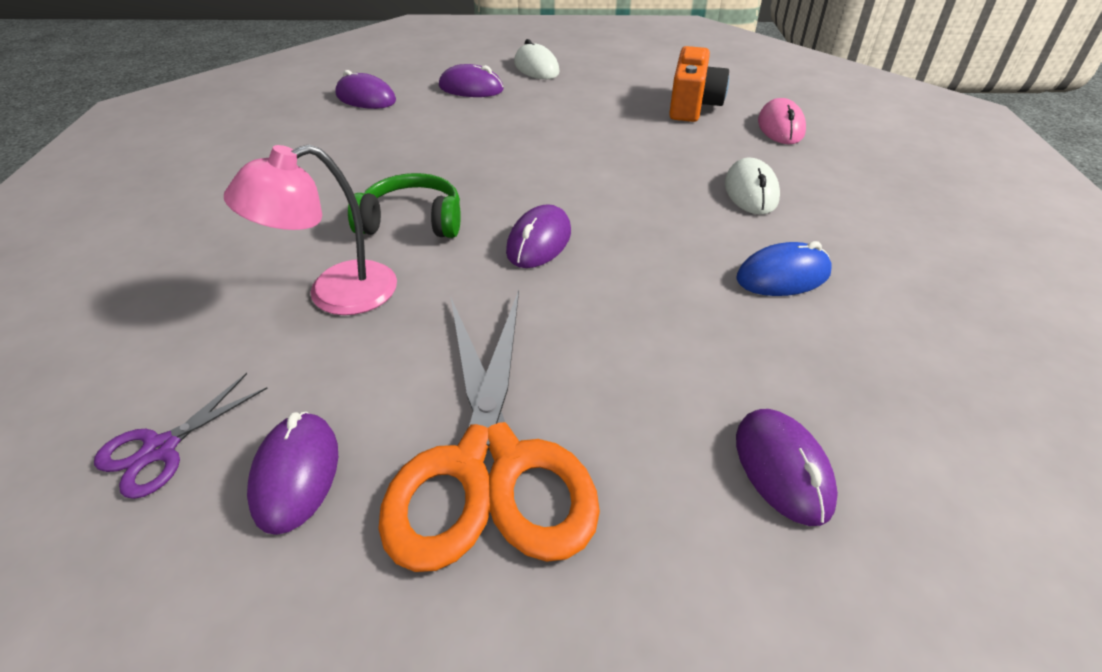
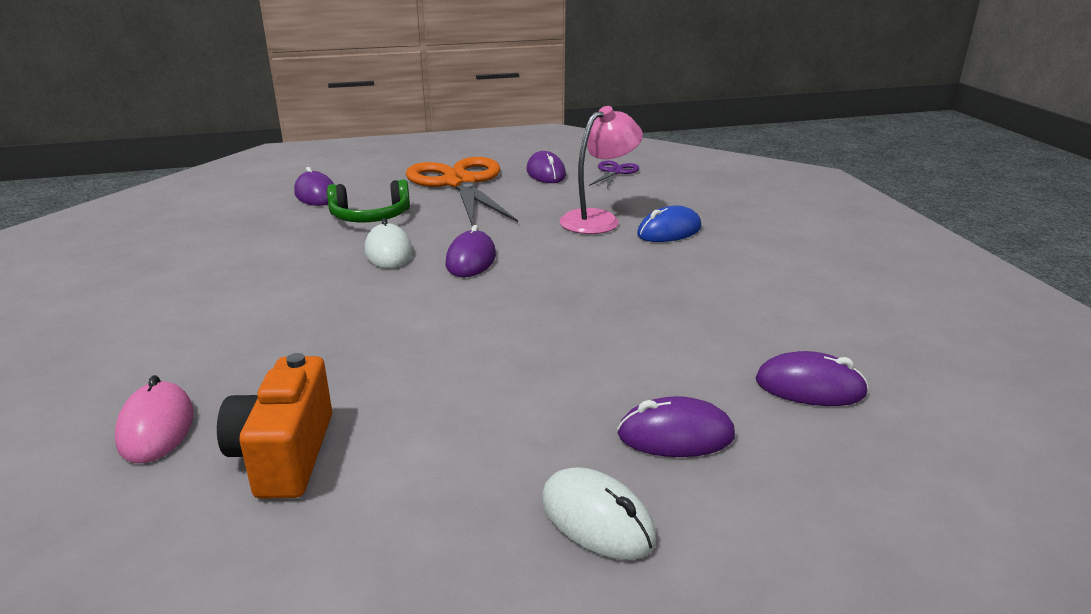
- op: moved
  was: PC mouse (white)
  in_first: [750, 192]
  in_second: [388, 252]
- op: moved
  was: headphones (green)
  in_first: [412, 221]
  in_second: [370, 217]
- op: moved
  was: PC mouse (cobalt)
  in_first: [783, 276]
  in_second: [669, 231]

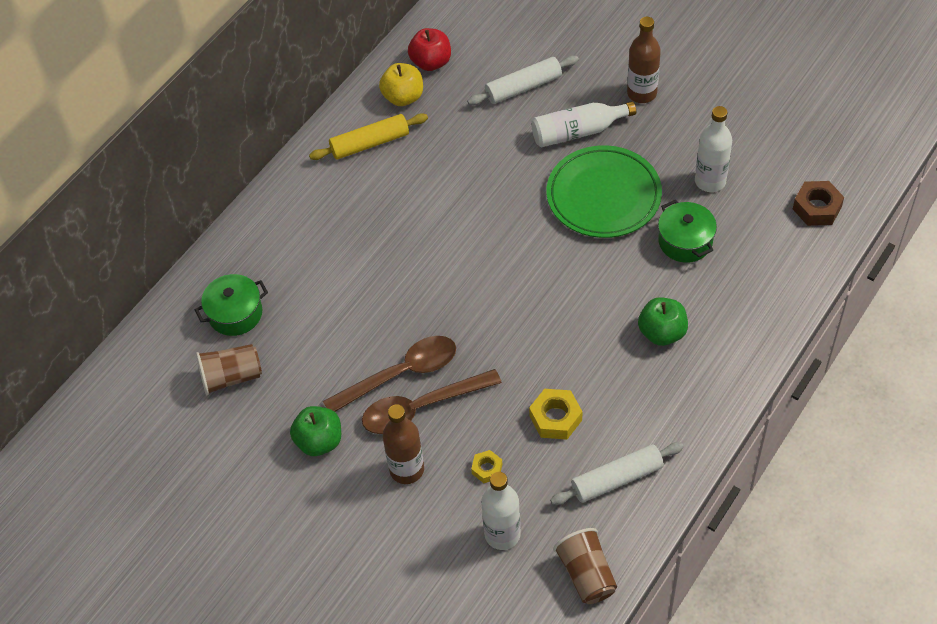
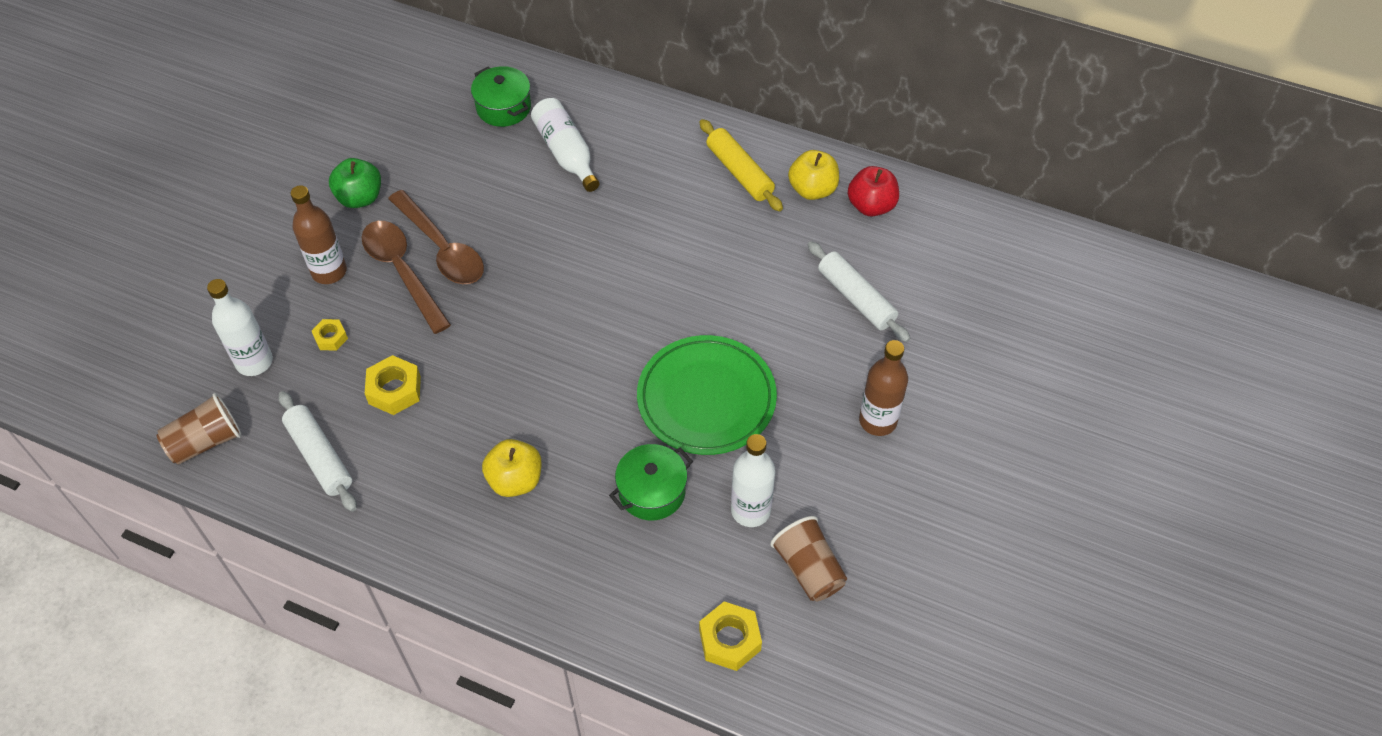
- op: moved
  was: drink bottle (white)
  in_first: [578, 132]
  in_second: [566, 153]
- op: recoloured
  was: hexagon nut (brown)
  now: hexagon nut (yellow)
  in_first: [817, 208]
  in_second: [729, 640]
- op: recoloured
  was: apple fruit (green)
  now: apple fruit (yellow)
  in_first: [662, 333]
  in_second: [515, 480]
- op: moved
  was: cup (brown)
  in_first: [231, 377]
  in_second: [808, 569]

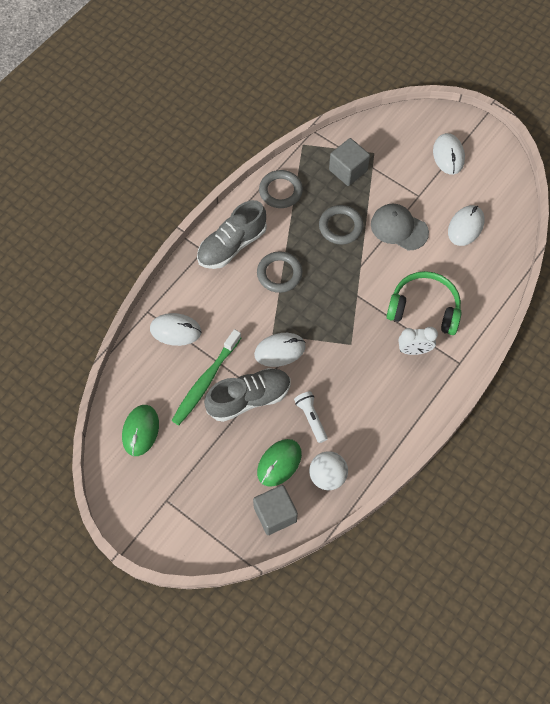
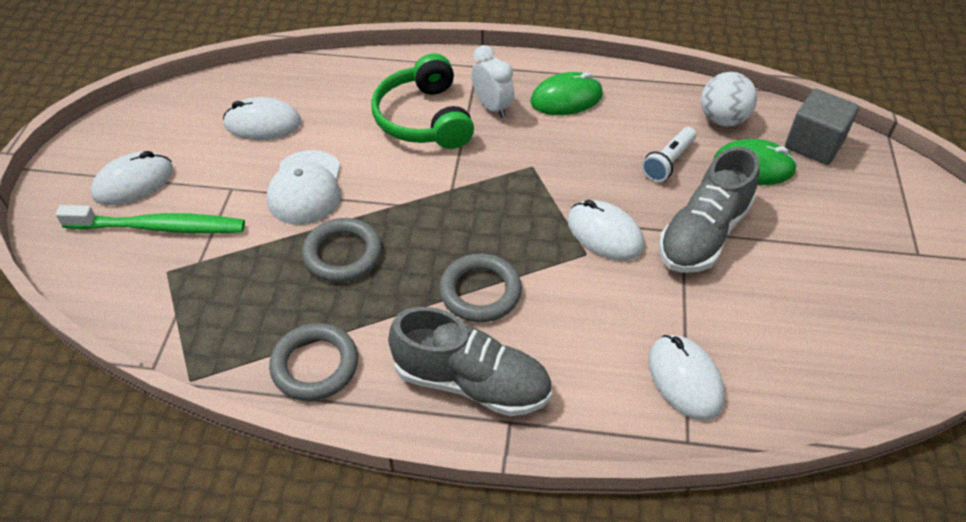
- op: removed
  was: solid cube (grey)
  in_first: [348, 170]
- op: recoloured
  was: peaked cap (grey)
  now: peaked cap (white)
  in_first: [399, 228]
  in_second: [306, 188]
- op: moved
  was: tooth brush (green)
  in_first: [205, 381]
  in_second: [159, 227]
- op: turned
  was: shoe (grey)
  in_first: [249, 398]
  in_second: [703, 234]
  clockwise: -90
- op: moved
  was: PC mouse (green)
  in_first: [140, 431]
  in_second: [566, 98]

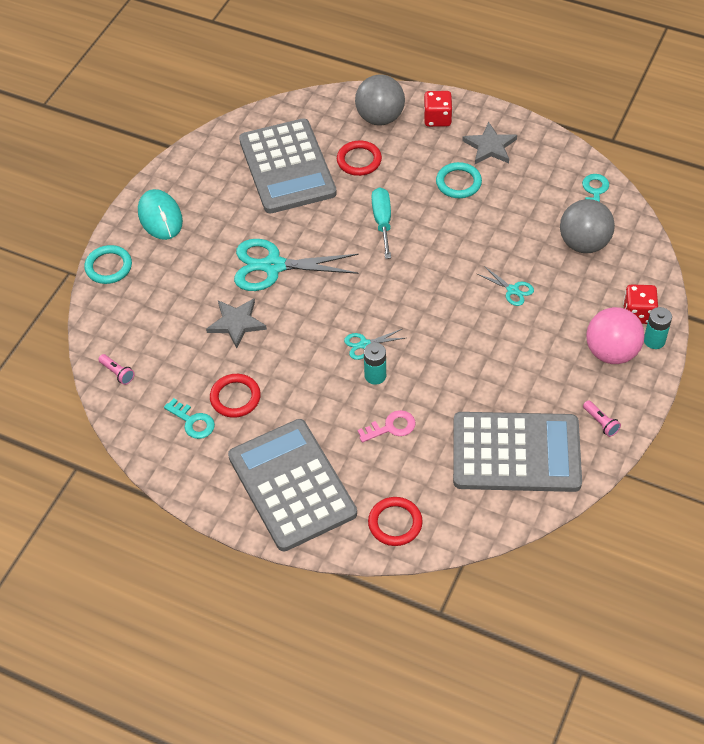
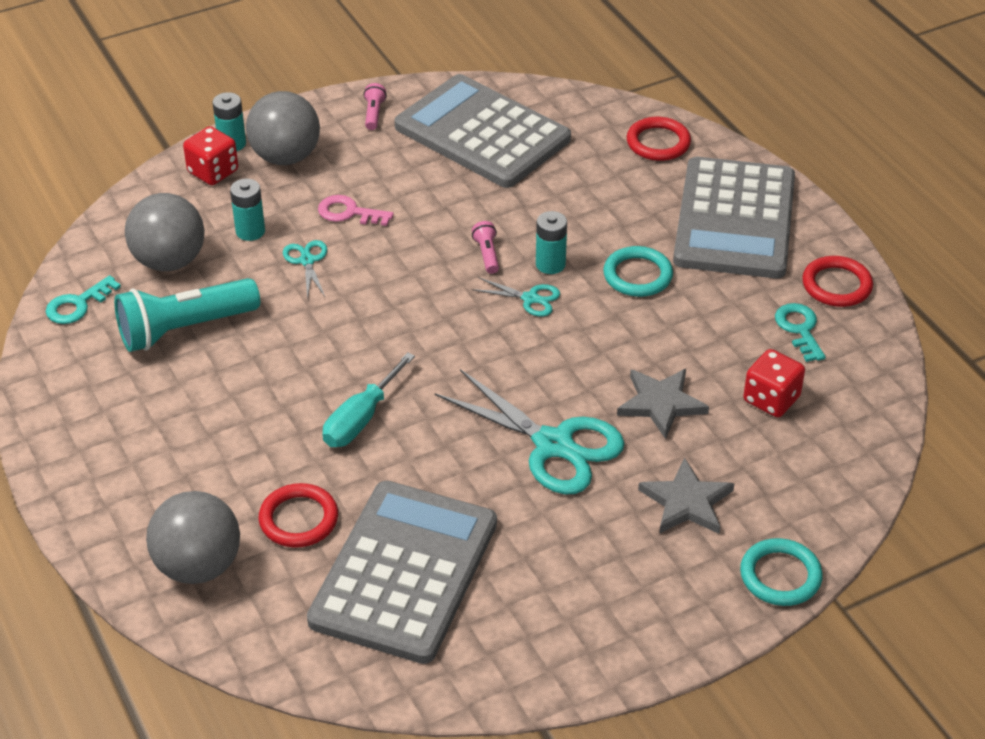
- op: moved
  was: dice (scarlet)
  in_first: [437, 118]
  in_second: [771, 399]
- op: moved
  was: star shape (grey)
  in_first: [490, 146]
  in_second: [686, 502]
- op: moved
  was: hoop (aqua)
  in_first: [458, 183]
  in_second: [637, 275]
- op: removed
  was: PC mouse (aqua)
  in_first: [160, 217]
- op: recoloured
  was: play ball (pink)
  now: play ball (grey)
  in_first: [611, 352]
  in_second: [285, 157]
- op: moved
  was: flashlight (pink)
  in_first: [117, 373]
  in_second: [487, 254]
- op: moved
  was: hoop (scarlet)
  in_first: [235, 397]
  in_second: [836, 285]
- op: moved
  was: key (pink)
  in_first: [391, 427]
  in_second: [349, 212]
- op: added
  now: battery (aqua)
  in_second: [250, 231]
- op: added
  now: flashlight (aqua)
  in_second: [184, 329]

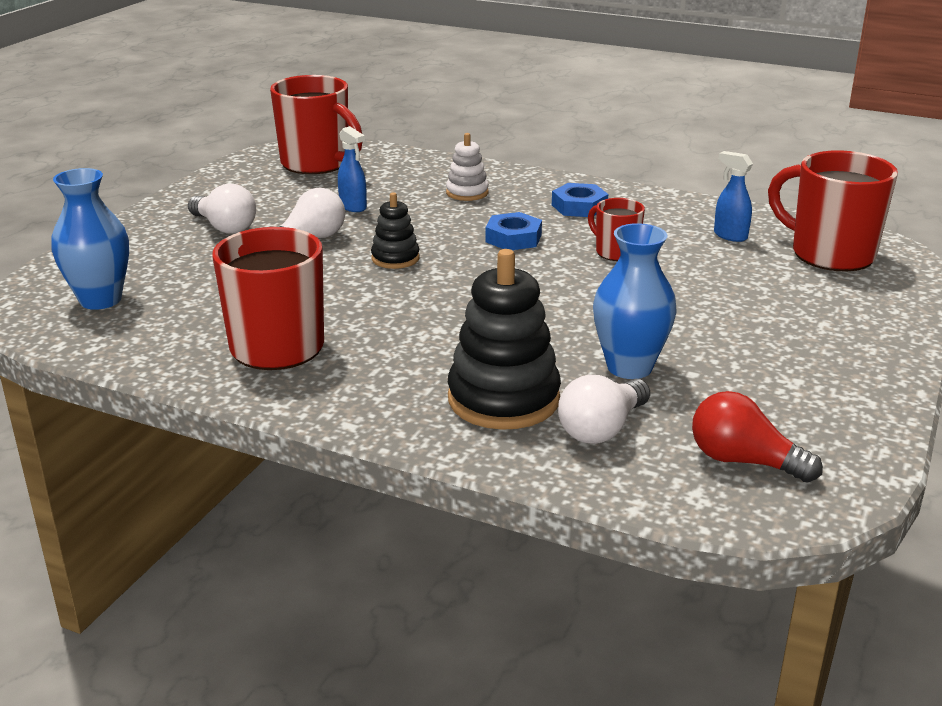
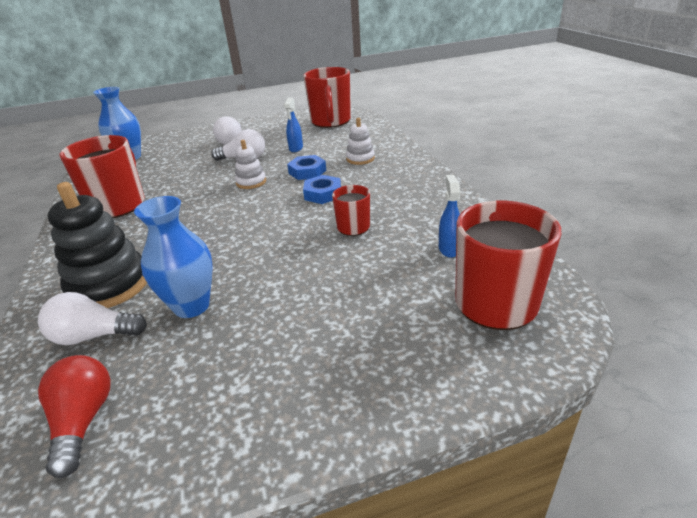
- op: moved
  was: hexagon nut (cobalt)
  in_first: [579, 206]
  in_second: [307, 172]
- op: recoloured
  was: stacking rings (ebony)
  now: stacking rings (white)
  in_first: [395, 258]
  in_second: [251, 182]

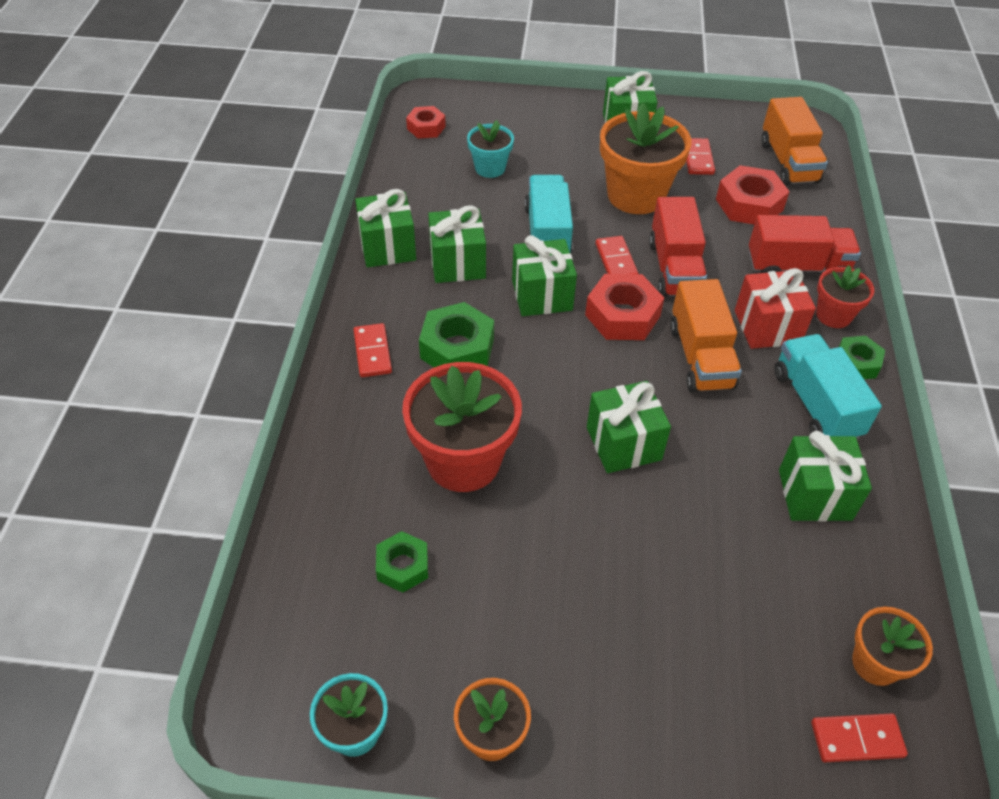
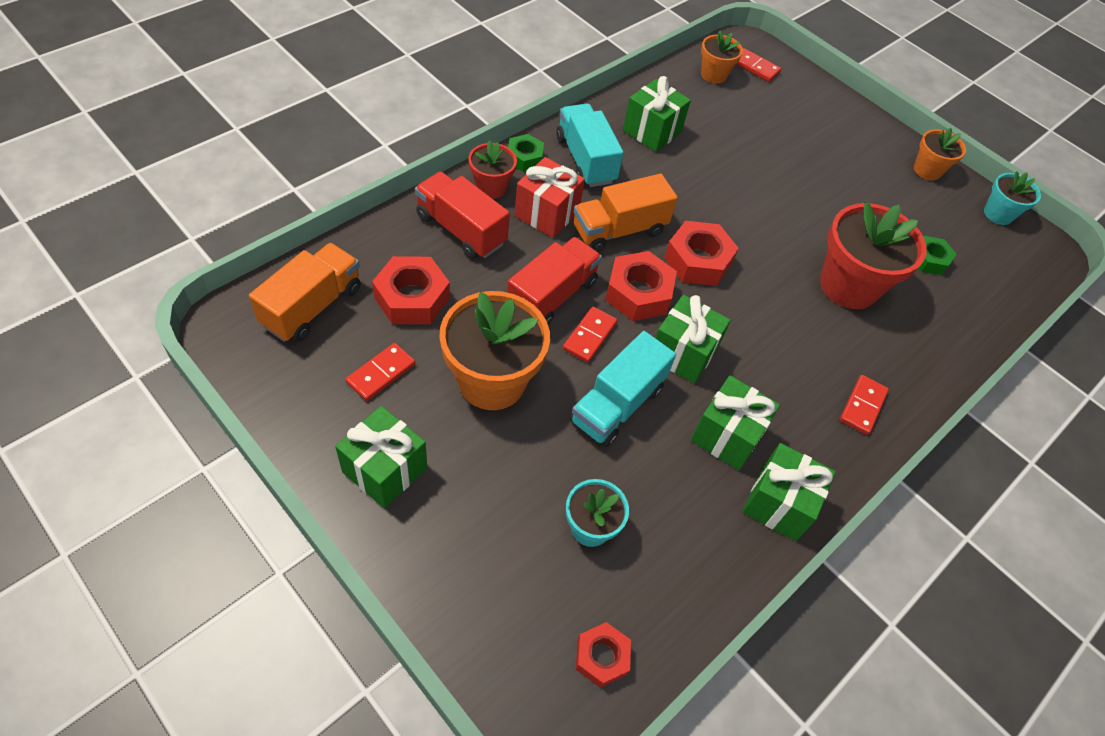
- op: turned
  was: lorry (orange-coloured)
  in_first: [700, 357]
  in_second: [619, 230]
  clockwise: -150
- op: removed
  was: hexagon nut (green)
  in_first: [457, 348]
- op: turned
  was: lorry (aqua)
  in_first: [815, 404]
  in_second: [585, 160]
  clockwise: 135
- op: removed
  was: present (green)
  in_first: [623, 443]
- op: added
  now: hexagon nut (scarlet)
  in_second: [698, 261]

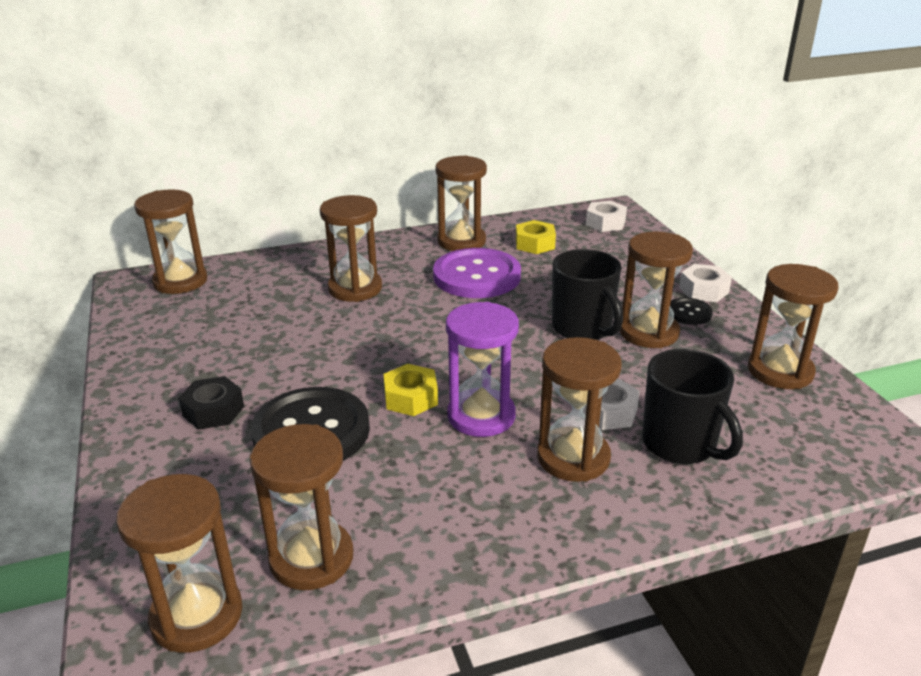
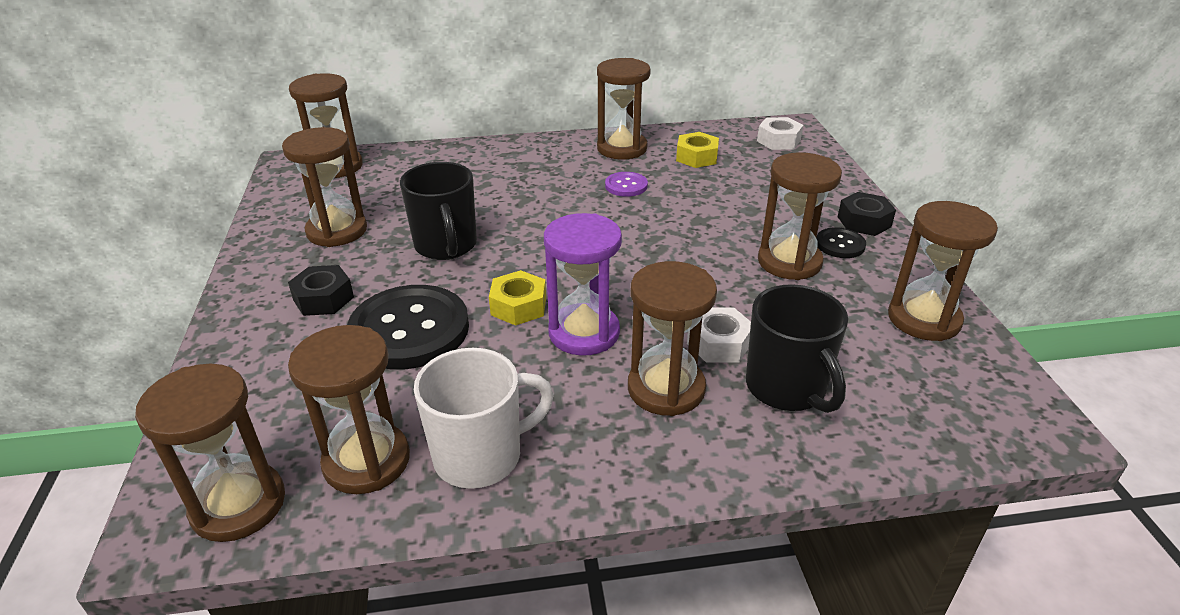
- op: moved
  was: sandglass (brown)
  in_first: [355, 288]
  in_second: [337, 231]
- op: resized
  was: shirt button (royal purple)
  in_first: [477, 276]
  in_second: [626, 186]
  ratio: 0.47
- op: moved
  was: tea mug (ebony)
  in_first: [583, 329]
  in_second: [446, 246]
- op: recoloured
  was: hexagon nut (white)
  now: hexagon nut (ebony)
  in_first: [703, 290]
  in_second: [864, 222]
- op: added
  now: tea mug (white)
  in_second: [480, 456]

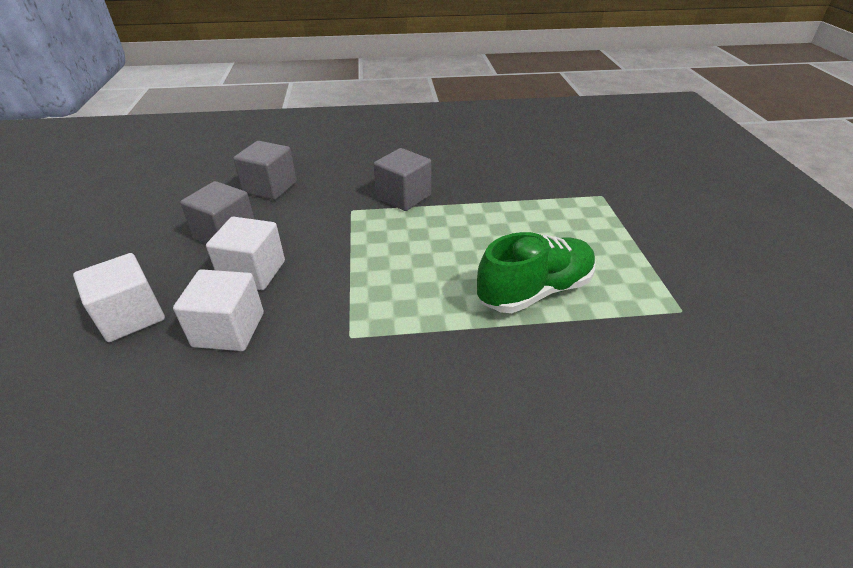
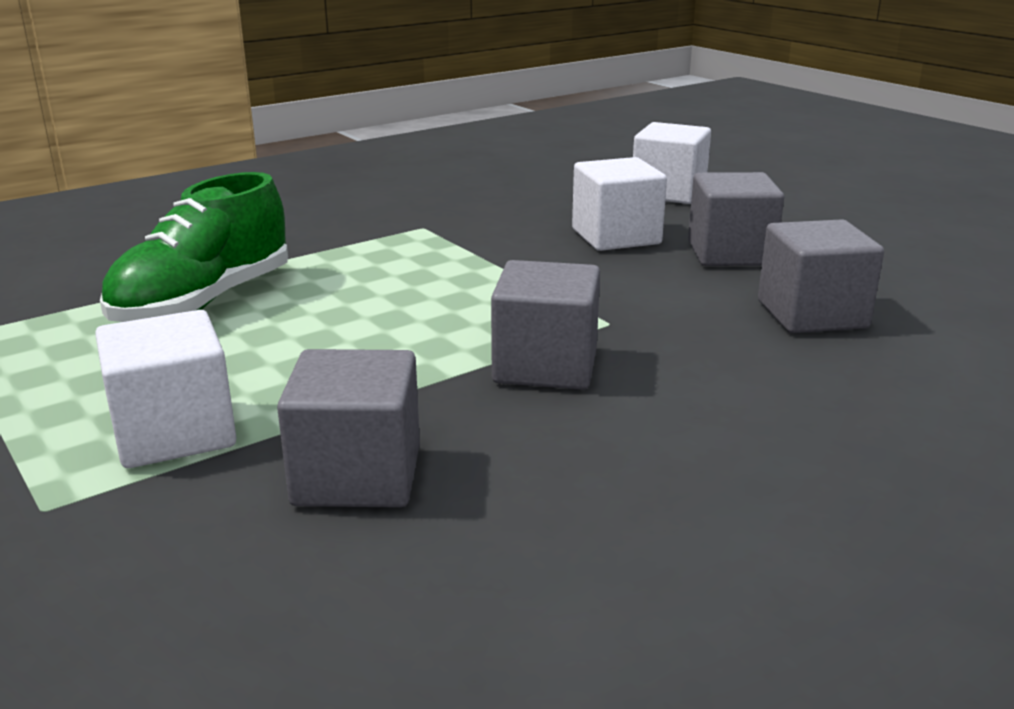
- op: moved
  was: solid cube (white)
  in_first: [229, 329]
  in_second: [174, 433]
- op: added
  now: solid cube (grey)
  in_second: [357, 476]

